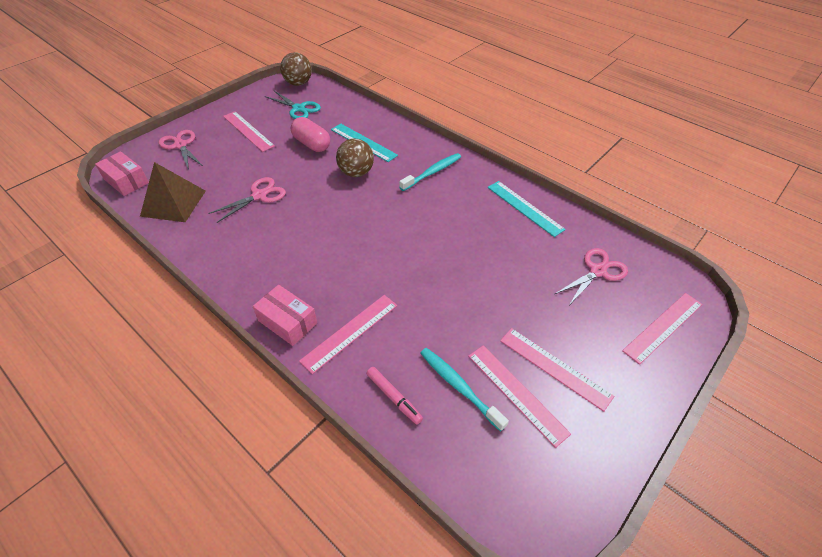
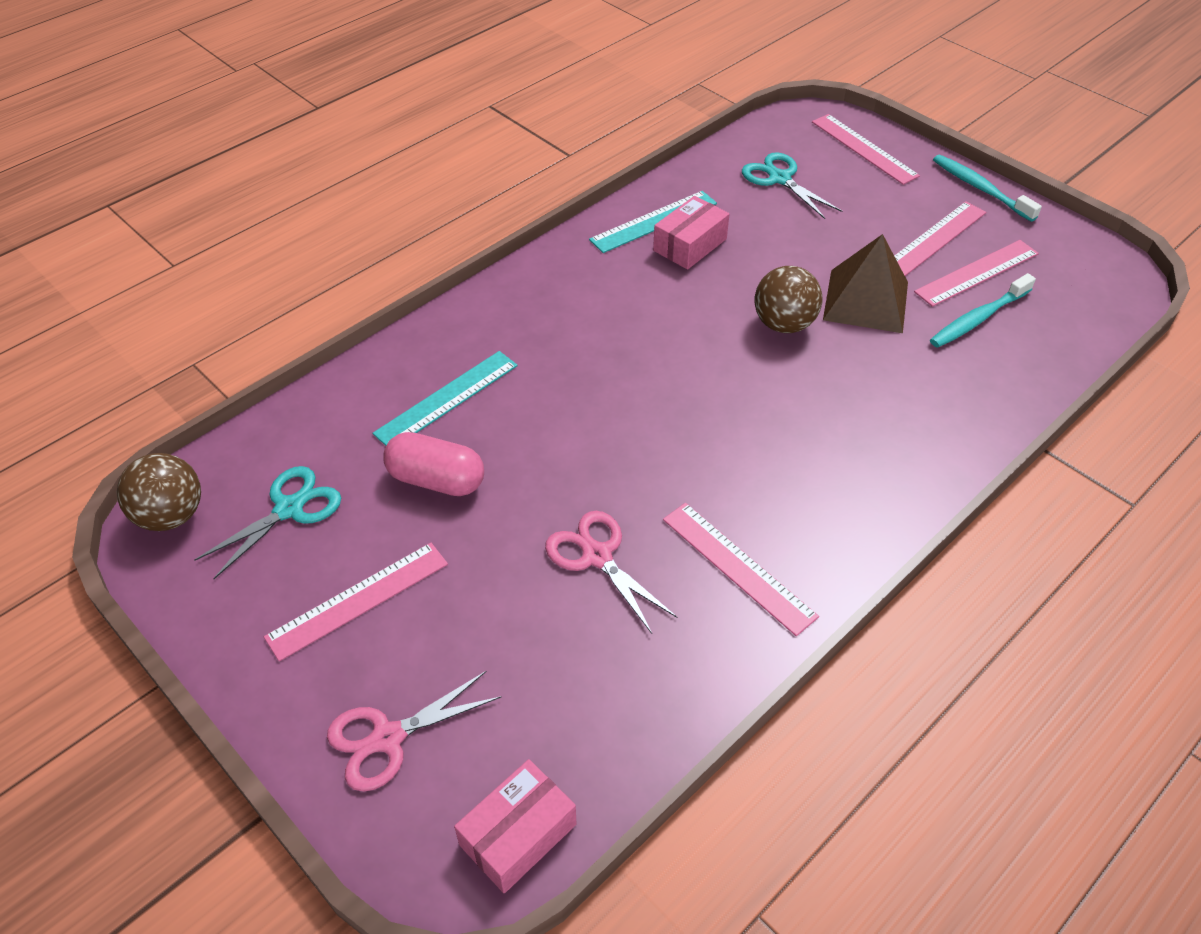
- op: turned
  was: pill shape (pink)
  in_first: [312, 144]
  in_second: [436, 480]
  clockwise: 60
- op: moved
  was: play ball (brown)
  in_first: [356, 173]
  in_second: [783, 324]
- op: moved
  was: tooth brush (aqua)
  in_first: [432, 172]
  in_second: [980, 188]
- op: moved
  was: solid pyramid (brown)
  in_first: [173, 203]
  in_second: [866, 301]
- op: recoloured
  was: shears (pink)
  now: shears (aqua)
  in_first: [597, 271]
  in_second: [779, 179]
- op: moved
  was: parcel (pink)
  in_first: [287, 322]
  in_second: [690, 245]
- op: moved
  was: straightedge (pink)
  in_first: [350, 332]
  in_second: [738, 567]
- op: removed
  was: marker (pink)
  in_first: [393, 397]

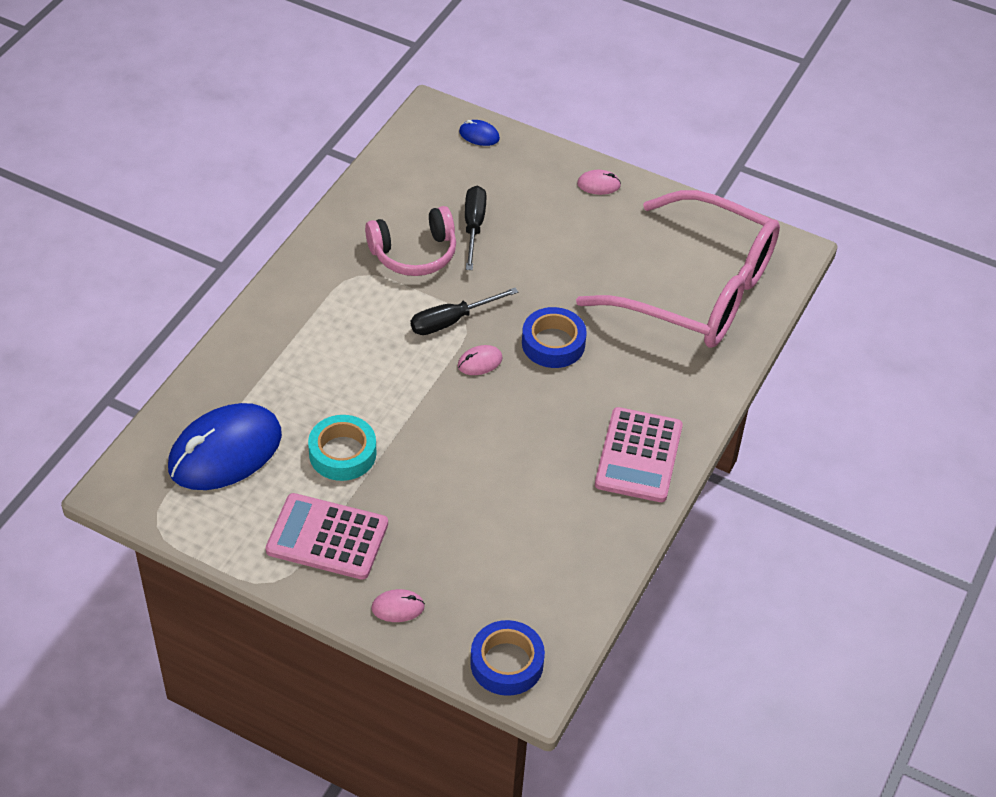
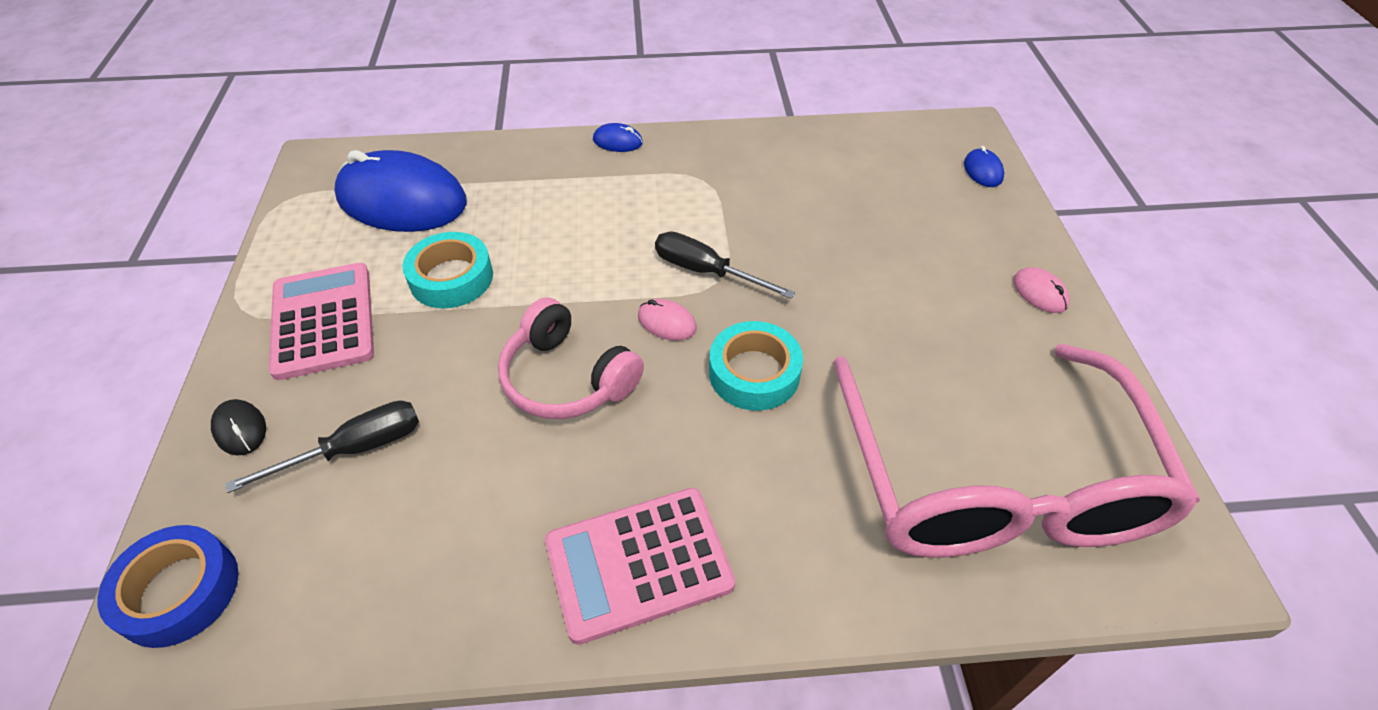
- op: moved
  was: screwdriver (ebony)
  in_first: [473, 226]
  in_second: [355, 449]
- op: moved
  was: headphones (pink)
  in_first: [414, 253]
  in_second: [567, 378]
- op: recoloured
  was: sticky tape (cobalt)
  now: sticky tape (aqua)
  in_first: [553, 343]
  in_second: [754, 373]
- op: recoloured
  was: PC mouse (pink)
  now: PC mouse (ebony)
  in_first: [398, 607]
  in_second: [240, 429]
- op: added
  now: PC mouse (cobalt)
  in_second: [617, 141]

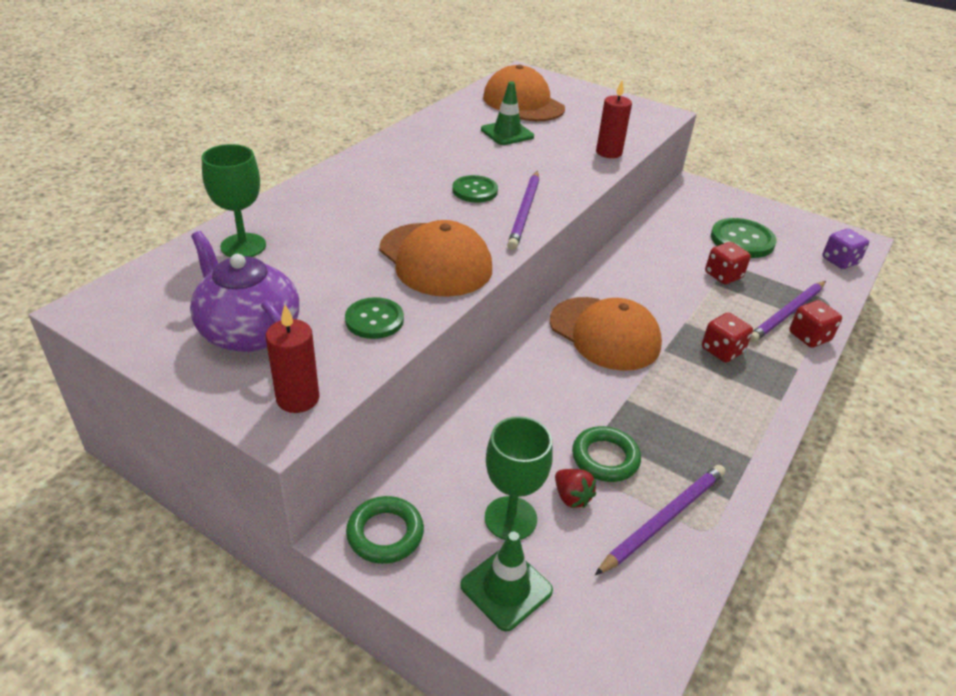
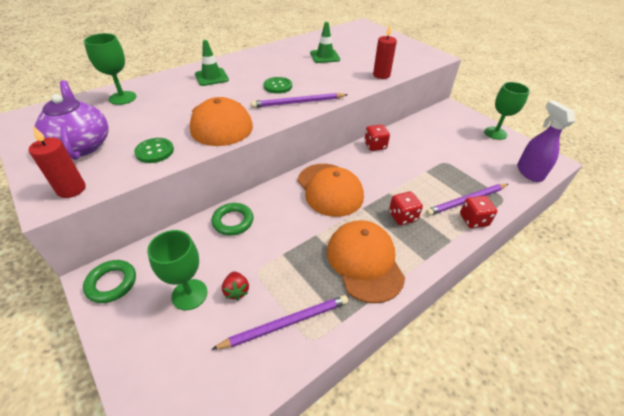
- op: moved
  was: peaked cap (orange-coloured)
  in_first: [523, 103]
  in_second: [364, 261]
- op: turned
  was: pencil (royal purple)
  in_first: [525, 211]
  in_second: [298, 103]
  clockwise: 45
- op: removed
  was: shirt button (green)
  in_first: [742, 240]
- op: replaced
  was: dice (royal purple)
  now: spray cleaner (royal purple)
  in_first: [839, 261]
  in_second: [529, 172]
- op: moved
  was: dice (scarlet)
  in_first: [723, 275]
  in_second: [375, 146]
- op: moved
  was: hoop (green)
  in_first: [605, 458]
  in_second: [233, 221]
- op: moved
  was: traffic cone (green)
  in_first: [506, 588]
  in_second: [211, 77]
- op: added
  now: wine glass (green)
  in_second: [495, 133]

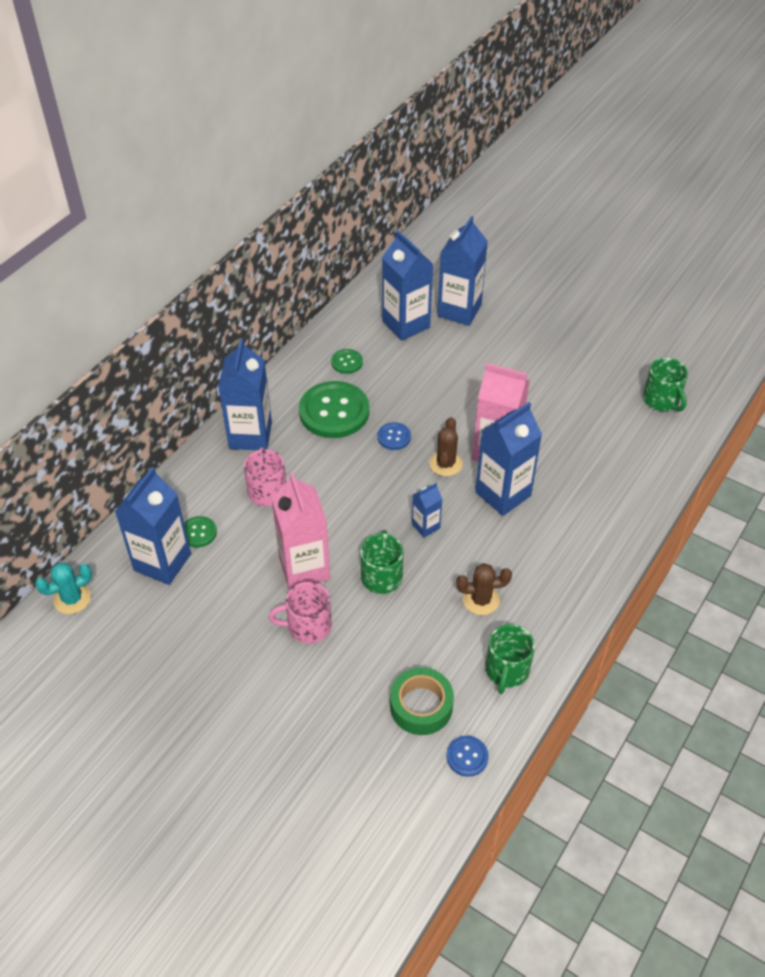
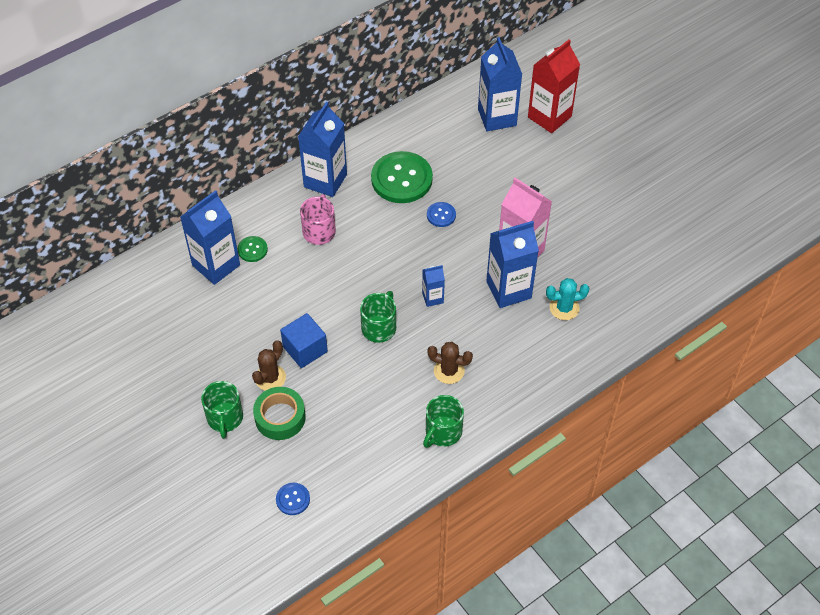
- op: recoloured
  was: milk carton (cobalt)
  now: milk carton (scarlet)
  in_first: [459, 310]
  in_second: [549, 117]
- op: removed
  was: shirt button (green)
  in_first: [347, 362]
- op: moved
  was: tea mug (green)
  in_first: [661, 400]
  in_second: [225, 418]
- op: moved
  was: prickly plant (brown)
  in_first: [445, 464]
  in_second: [270, 378]
- op: removed
  was: milk carton (pink)
  in_first: [304, 568]
- op: moved
  was: prickly plant (aqua)
  in_first: [72, 599]
  in_second: [564, 308]
- op: replaced
  was: tea mug (pink)
  now: solid cube (cobalt)
  in_first: [308, 626]
  in_second: [305, 349]
- op: moved
  was: sticky tape (green)
  in_first: [421, 706]
  in_second: [280, 417]
- op: moved
  was: shirt button (cobalt)
  in_first: [467, 756]
  in_second: [293, 499]

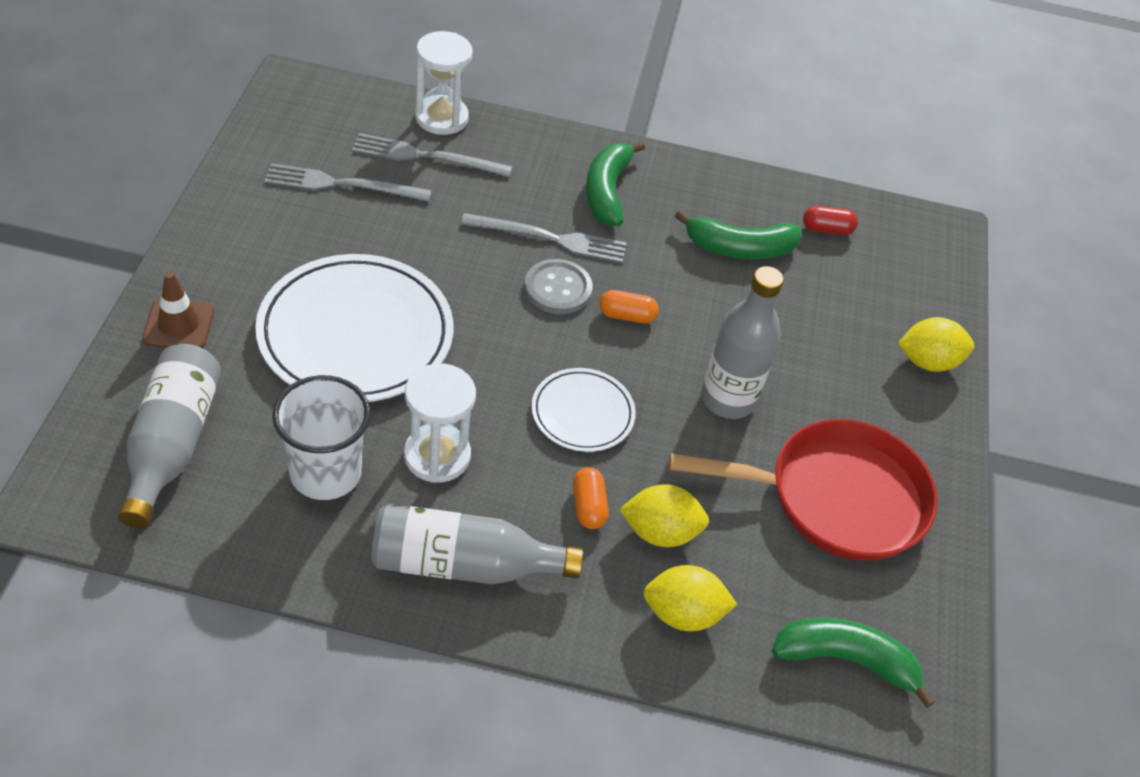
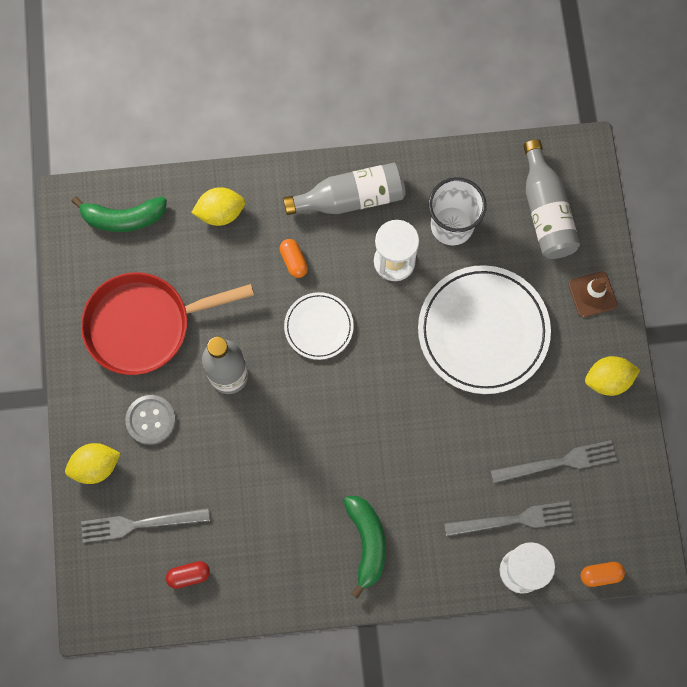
- op: removed
  was: banana fruit (green)
  in_first: [739, 248]
- op: moved
  was: table fork (grey)
  in_first: [550, 238]
  in_second: [140, 524]
- op: moved
  was: shirt button (grey)
  in_first: [558, 289]
  in_second: [151, 420]
- op: moved
  was: pill shape (orange-coloured)
  in_first: [626, 316]
  in_second: [600, 575]
- op: moved
  was: toy lemon (yellow)
  in_first: [660, 532]
  in_second: [607, 380]

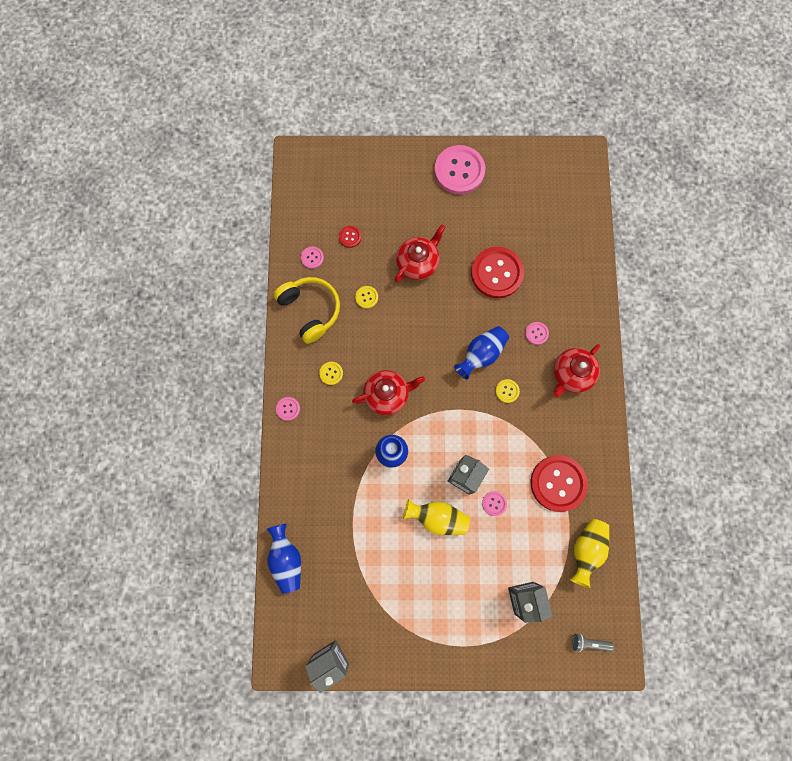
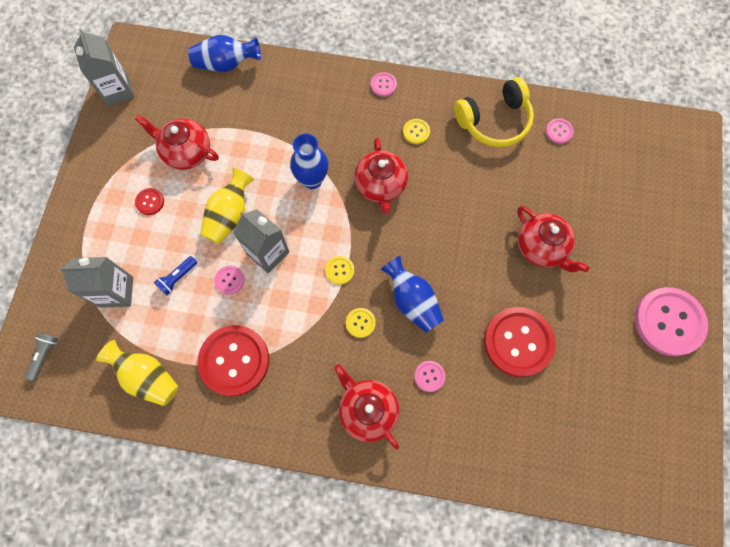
- op: moved
  was: shirt button (scarlet)
  in_first: [350, 237]
  in_second: [150, 202]
- op: moved
  was: shirt button (yellow)
  in_first: [366, 297]
  in_second: [339, 270]
- op: added
  now: china teapot (scarlet)
  in_second: [187, 152]
- op: added
  now: flashlight (cobalt)
  in_second: [177, 278]

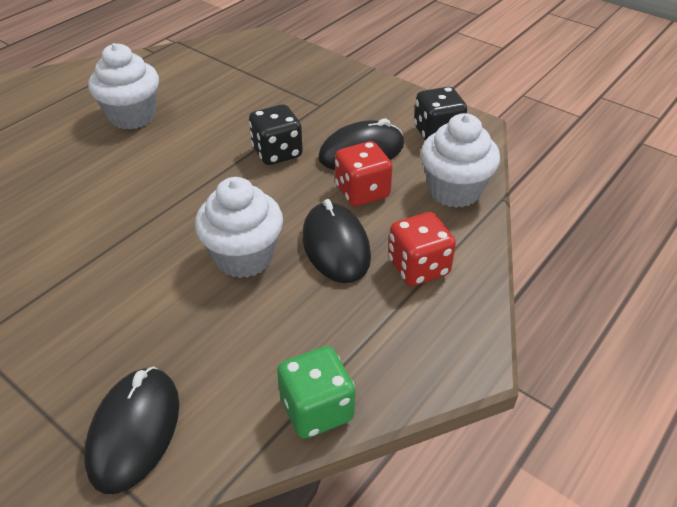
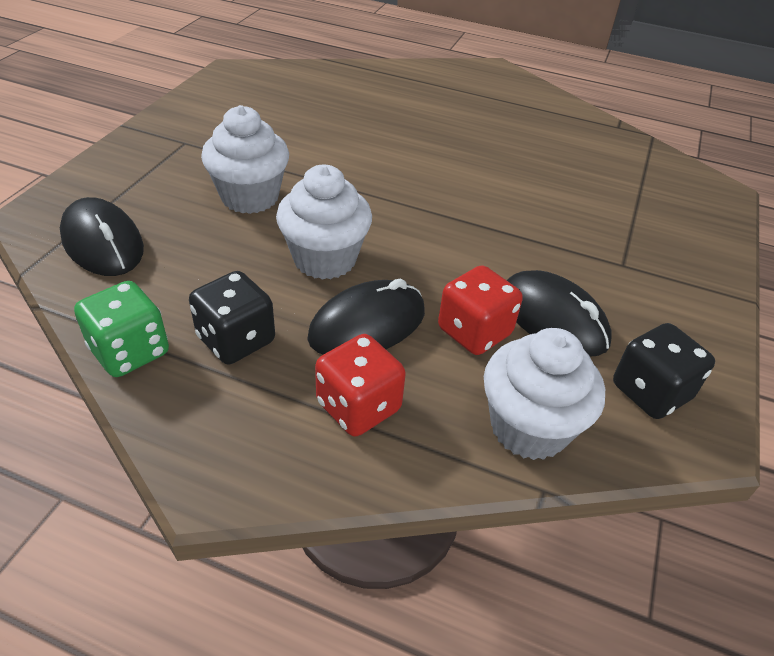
- op: moved
  was: cupcake (white)
  in_first: [132, 116]
  in_second: [250, 197]
- op: moved
  was: dice (ebony)
  in_first: [277, 153]
  in_second: [236, 340]
- op: turned
  was: PC mouse (ebony)
  in_first: [134, 431]
  in_second: [103, 243]
  clockwise: 60

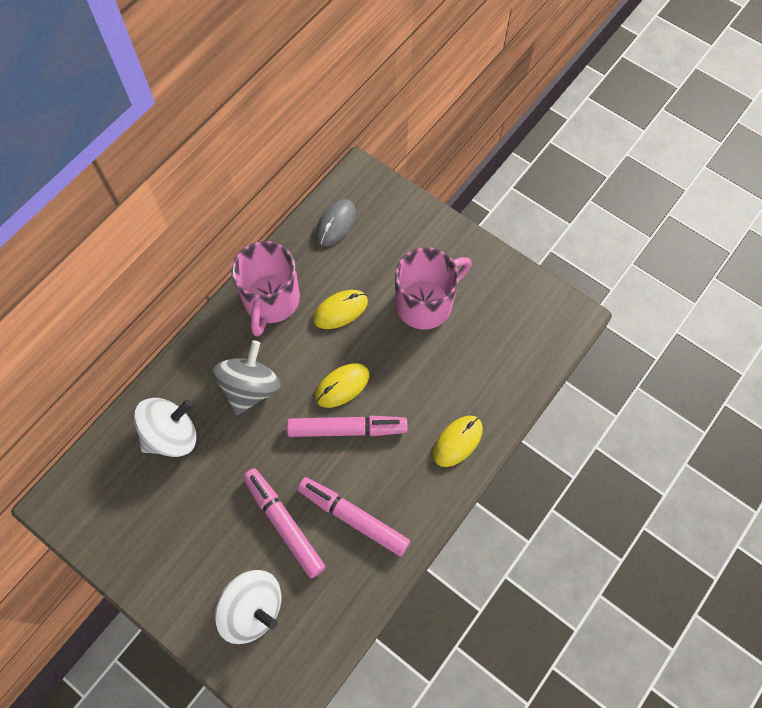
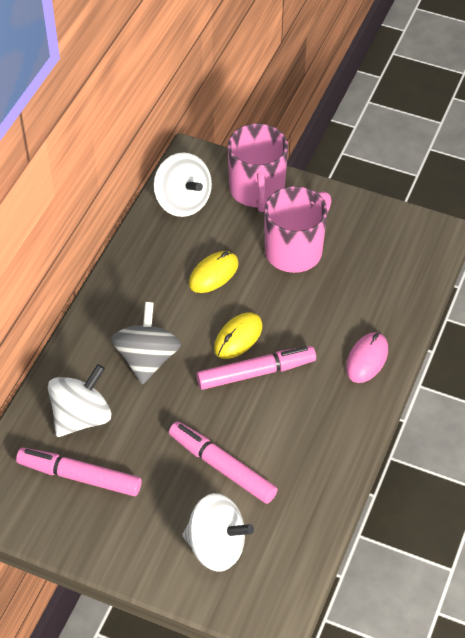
- op: replaced
  was: PC mouse (grey)
  now: toy top (white)
  in_first: [336, 224]
  in_second: [183, 202]
- op: moved
  was: tea mug (pink)
  in_first: [271, 301]
  in_second: [257, 190]
- op: recoloured
  was: PC mouse (yellow)
  now: PC mouse (pink)
  in_first: [457, 441]
  in_second: [367, 359]
- op: moved
  was: marker (pink)
  in_first: [353, 518]
  in_second: [79, 477]

